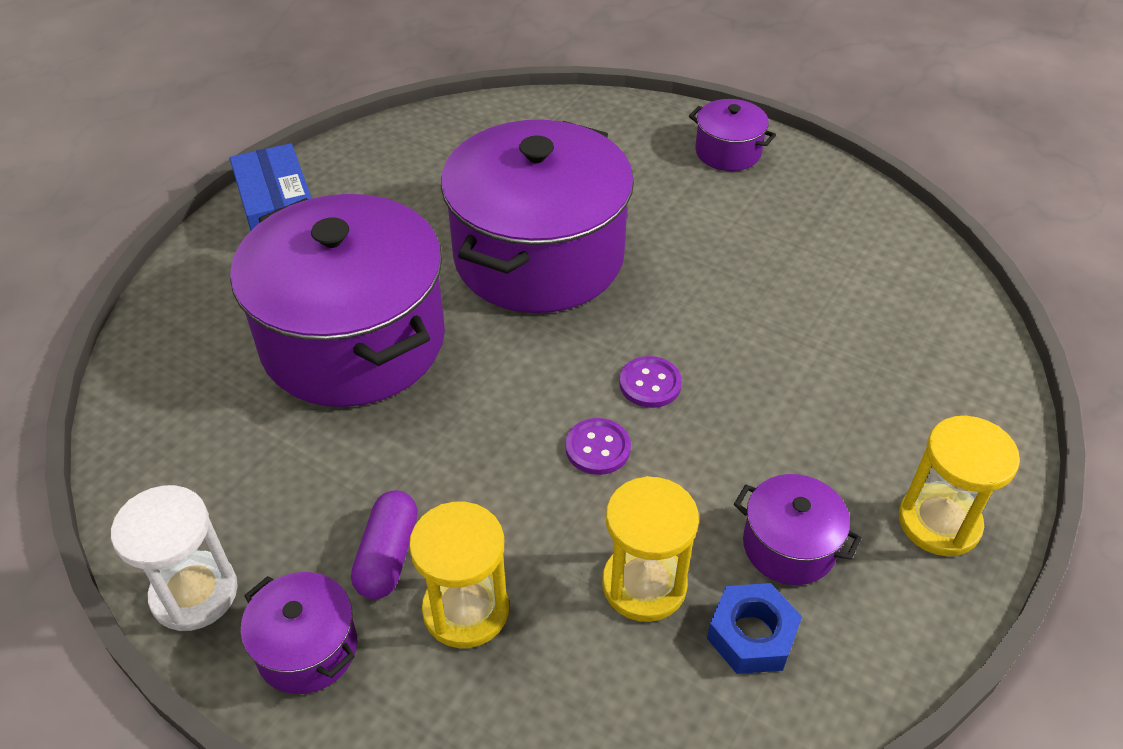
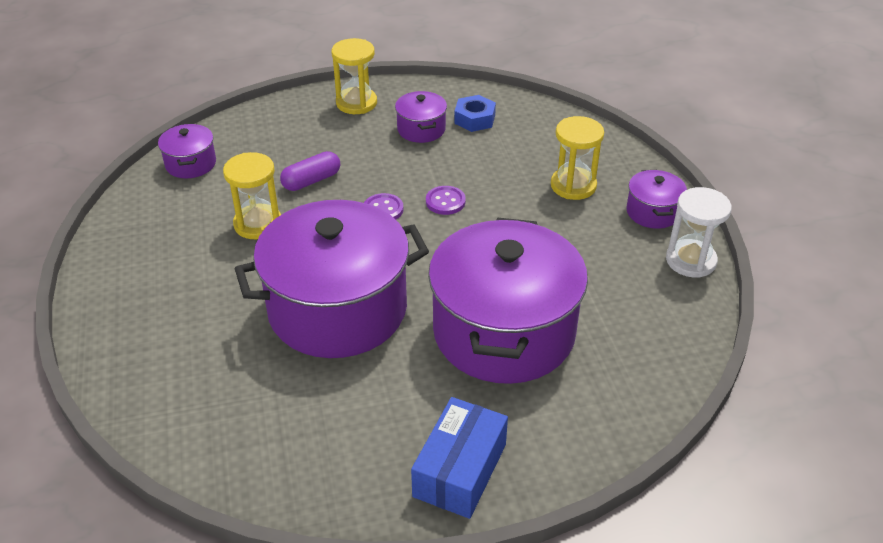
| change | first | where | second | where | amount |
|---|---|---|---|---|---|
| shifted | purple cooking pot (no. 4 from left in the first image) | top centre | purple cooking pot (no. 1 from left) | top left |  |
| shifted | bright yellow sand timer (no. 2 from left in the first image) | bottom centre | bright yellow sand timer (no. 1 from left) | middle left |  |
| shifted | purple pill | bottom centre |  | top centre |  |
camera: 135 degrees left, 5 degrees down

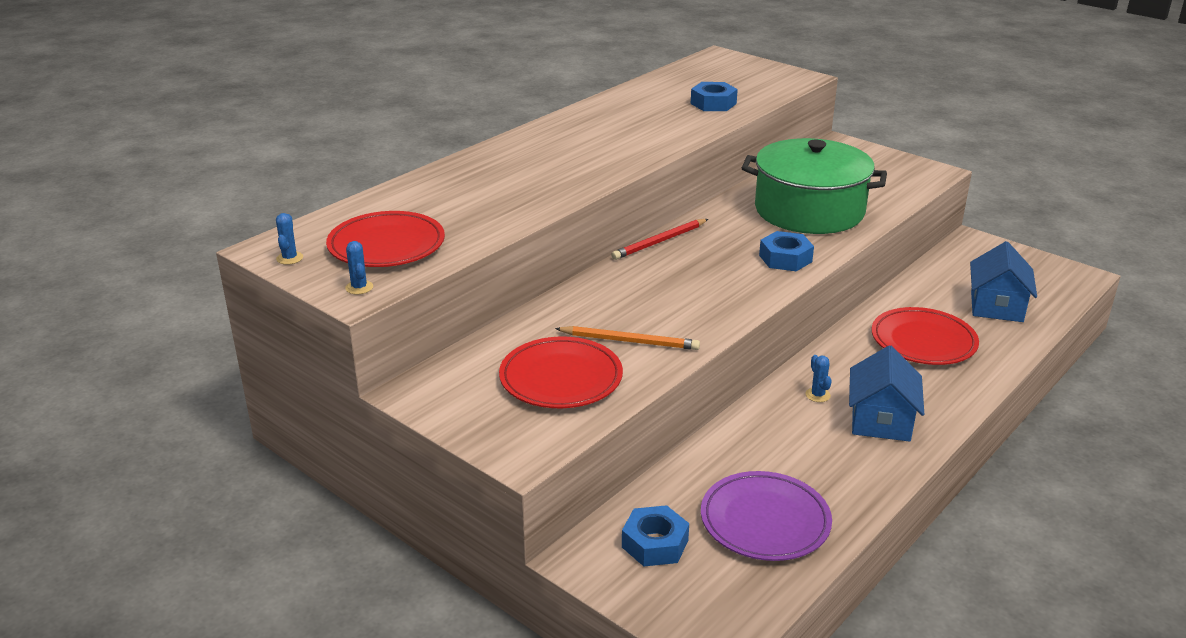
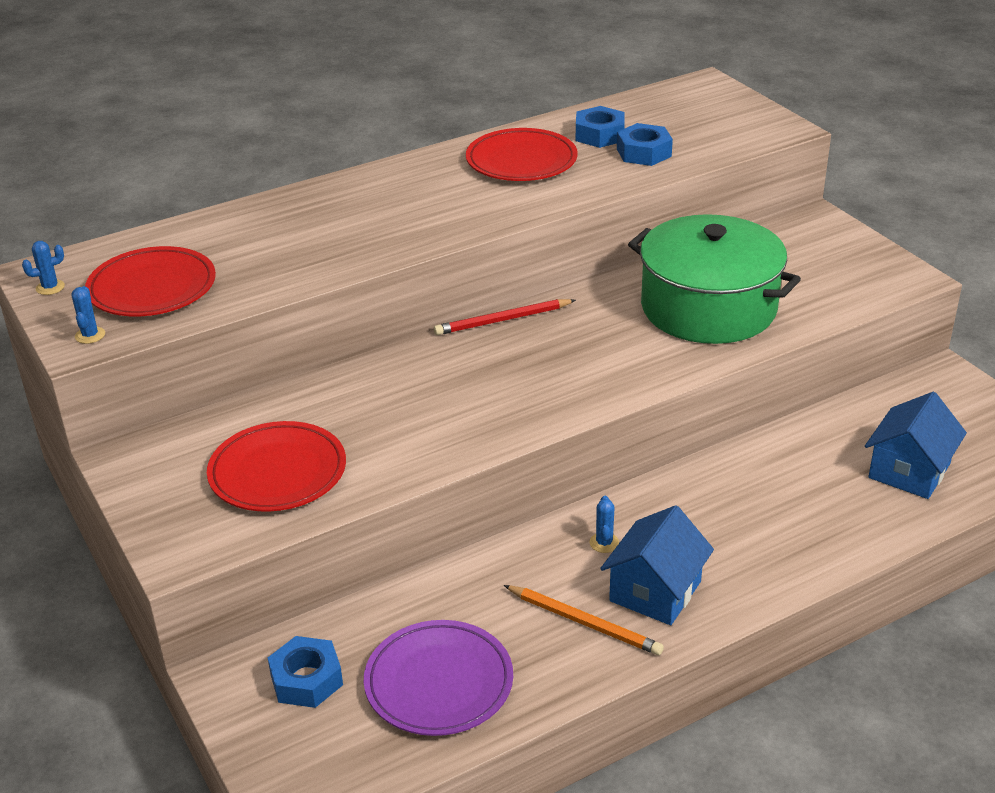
| change | first | where | second | where | amount |
|---|---|---|---|---|---|
| rotated | blue cactus (no. 1 from left) | middle left |  | middle left | 45 degrees clockwise |
| shifted | blue hexagon nut (no. 3 from left in the first image) | centre | blue hexagon nut (no. 2 from left) | top centre |  |
| shifted | scarlet plate (no. 3 from left) | middle right |  | top centre |  |
| shifted | orange-coloured lead pencil | centre |  | bottom centre |  |
camera: 20 degrees right, 5 degrees up

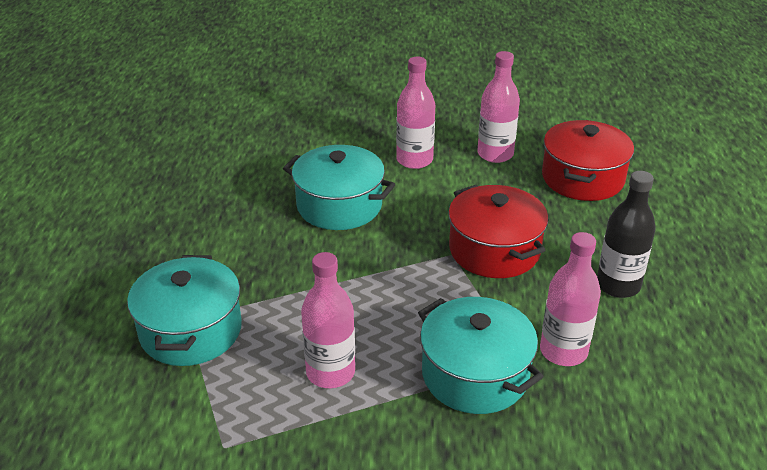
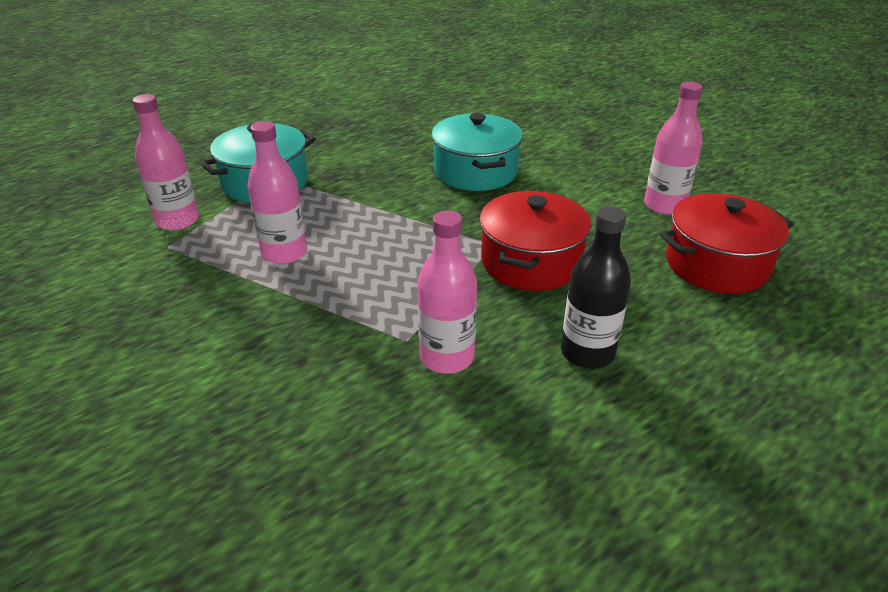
| change | first | where | second | where | amount |
|---|---|---|---|---|---|
| shifted | rosy flask (no. 2 from left in the first image) | top centre | rosy flask (no. 1 from left) | top left |  |
| gone | teal cooking pot (no. 3 from left) | bottom centre |  |  |  |
camera: 50 degrees right, 0 degrees up

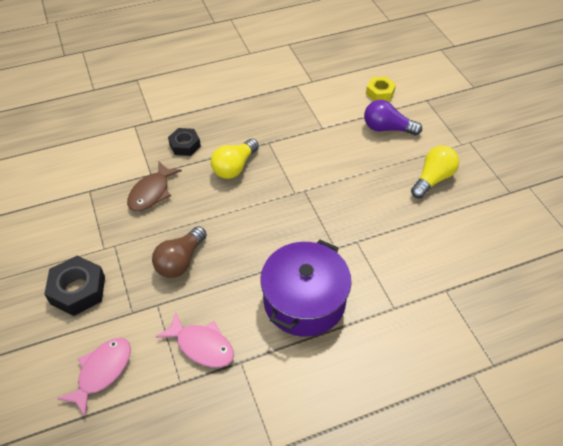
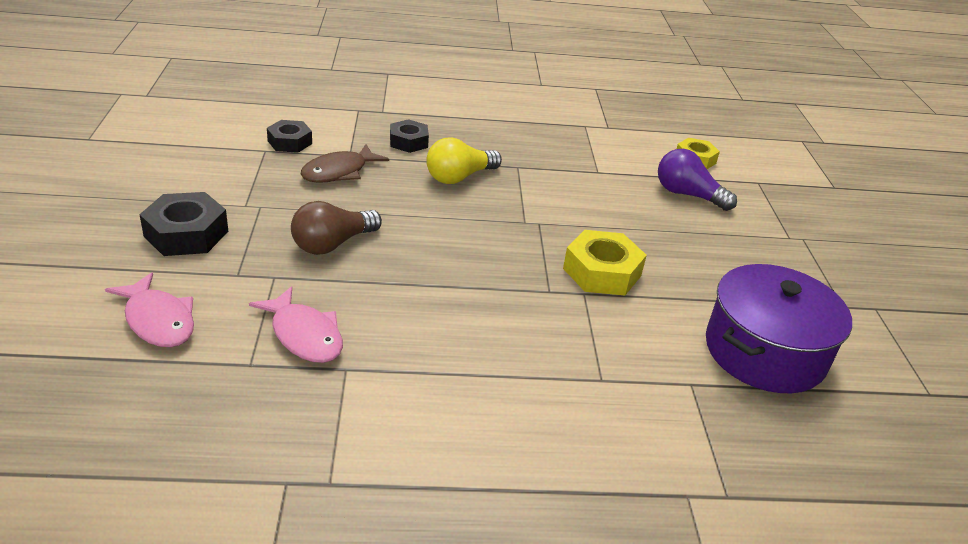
| change | first | where | second | where | amount |
|---|---|---|---|---|---|
| gone | bright yellow bulb (no. 2 from left) | middle right |  |  |  |
| shifted | purple cooking pot | centre |  | middle right |  |
| rotated | rosy fish (no. 1 from left) | bottom left |  | middle left | 90 degrees clockwise |
| new |  |  | jet-black hexagon nut (no. 2 from left) | top left |  |
| new |  |  | bright yellow hexagon nut (no. 1 from left) | centre |  |
camera: 15 degrees right, 15 degrees down

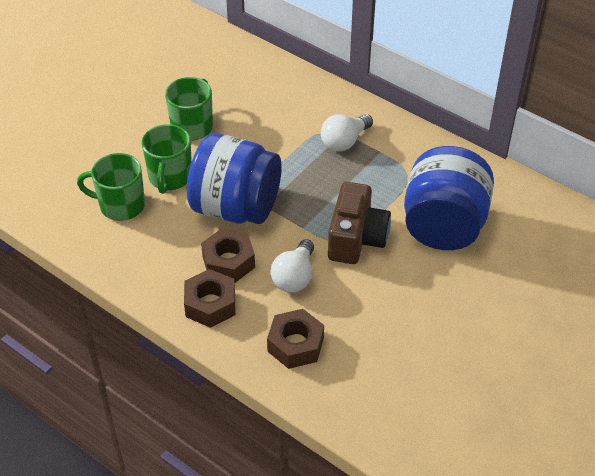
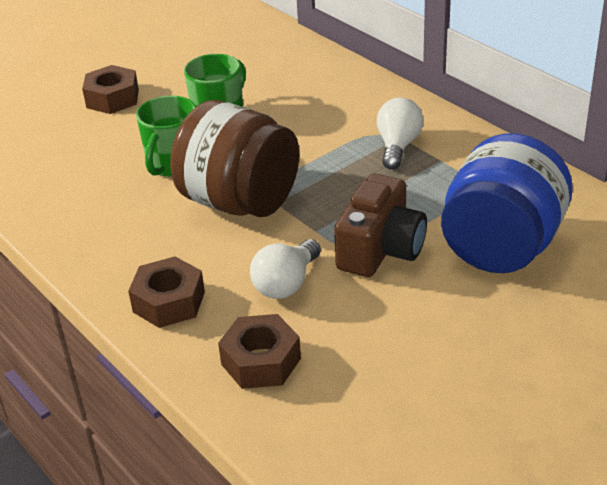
| change | first | where | second | where | amount |
|---|---|---|---|---|---|
| rotated | white bulb (no. 2 from left) | top centre |  | top centre | 135 degrees clockwise |
| repainted | blue preserve jar (no. 1 from left) | centre | dark brown preserve jar | top centre |  |
| gone | green mug (no. 1 from left) | middle left |  |  |  |
| shifted | dark brown hexagon nut (no. 2 from left in the first image) | centre | dark brown hexagon nut (no. 1 from left) | top left |  |
camera: 15 degrees right, 10 degrees down

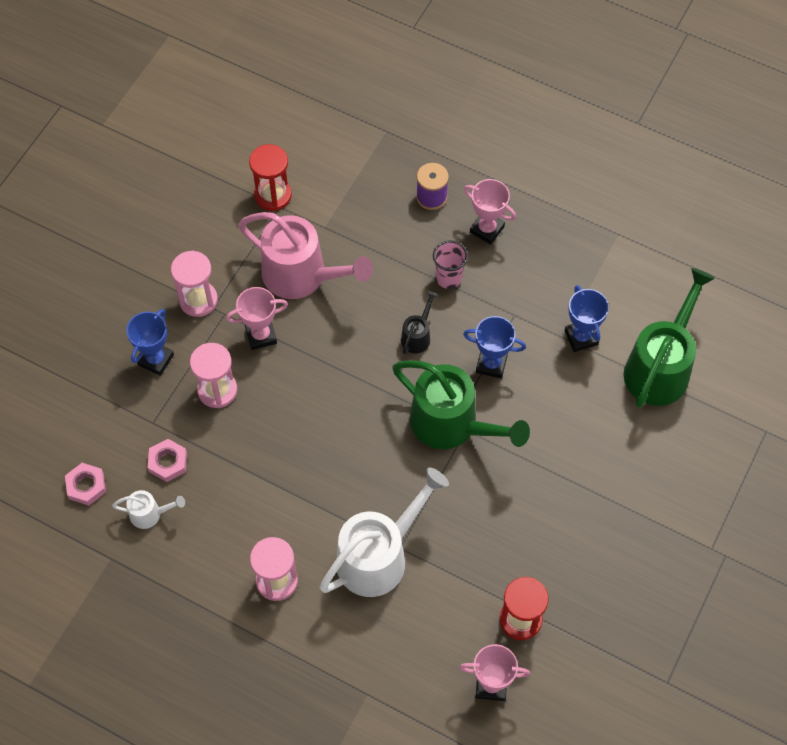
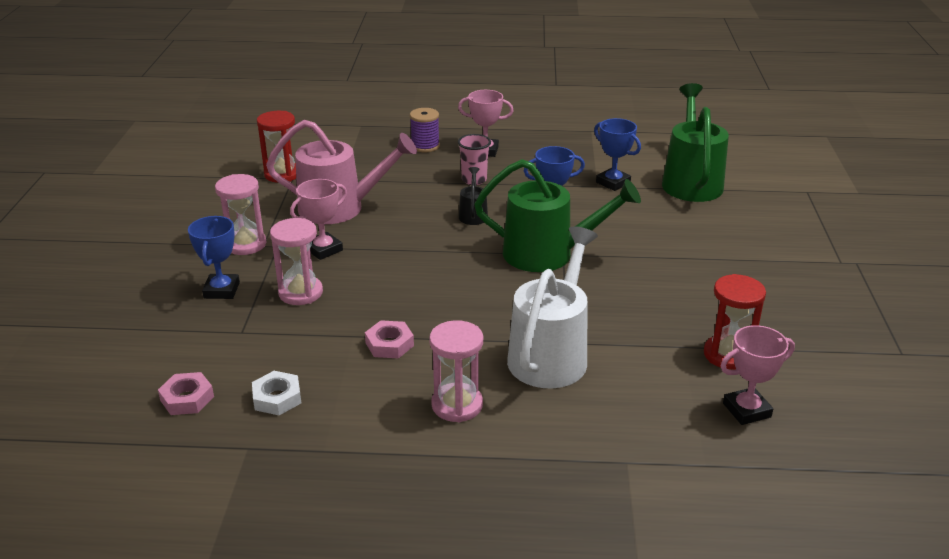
| change | first | where | second | where | amount |
|---|---|---|---|---|---|
| shifted | rosy hexagon nut (no. 2 from left) | middle left |  | centre |  |
| swapped | white watering pot (no. 1 from left) | bottom left | white hexagon nut | bottom left |  |
camera: 25 degrees left, 30 degrees down

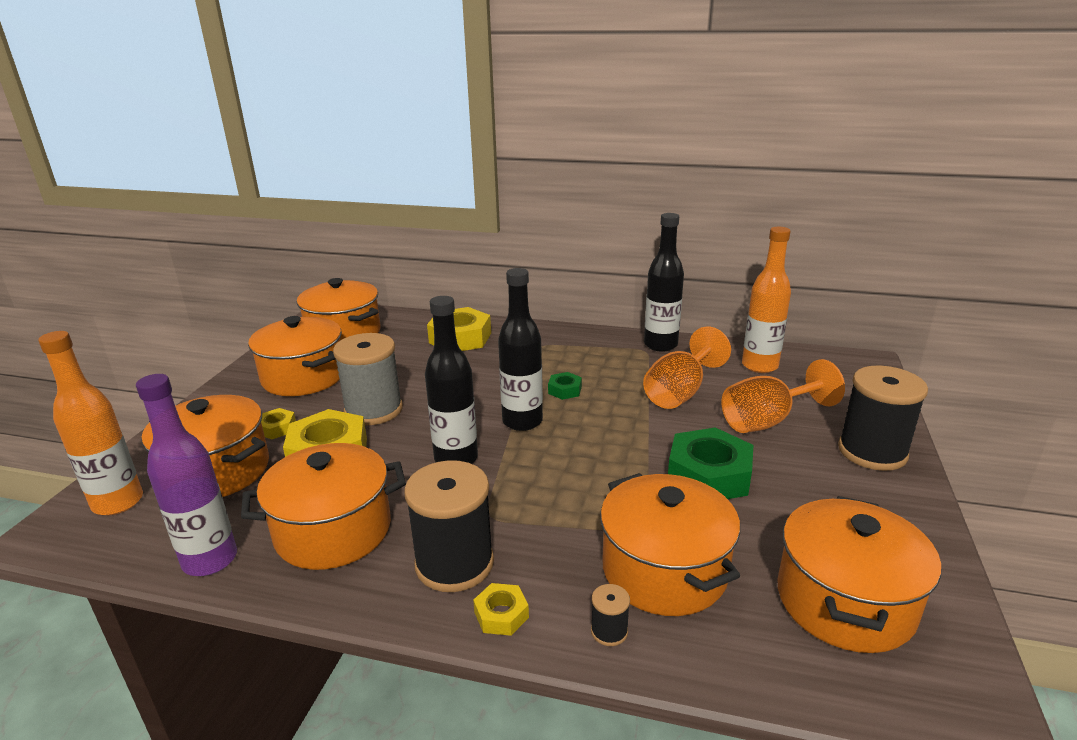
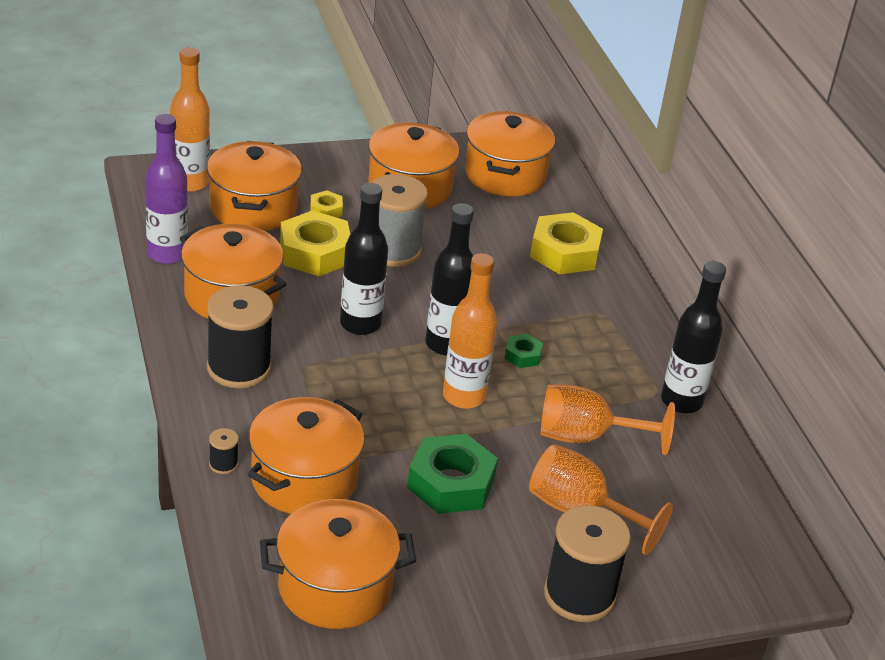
| change | first | where | second | where | amount |
|---|---|---|---|---|---|
| shifted | orange-coloured flask (no. 2 from left) | middle right |  | centre |  |
| gone | bright yellow hexagon nut (no. 4 from left) | bottom centre |  |  |  |
camera: 55 degrees right, 10 degrees up

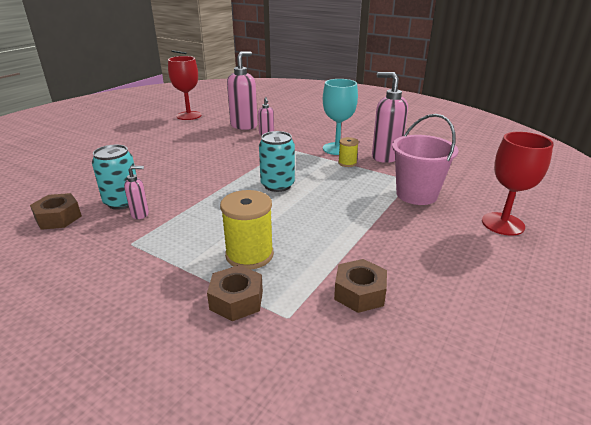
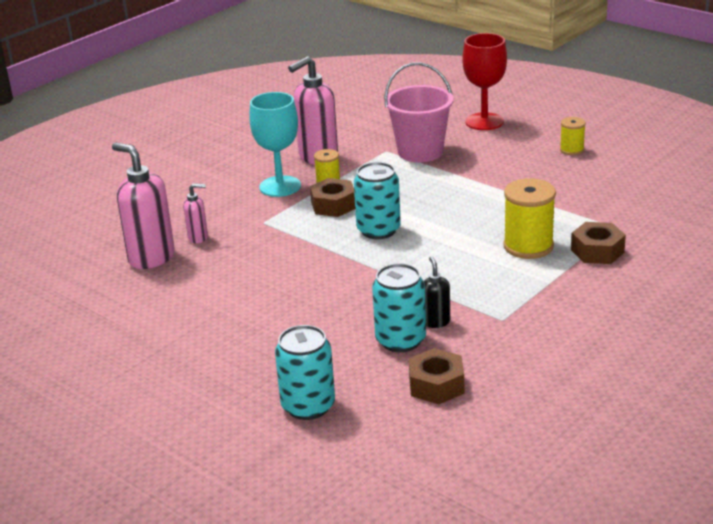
| change | first | where | second | where | amount |
|---|---|---|---|---|---|
| gone | scarlet chalice (no. 1 from left) | top left |  |  |  |
| repainted | rosy pump bottle (no. 1 from left) | middle left | jet-black pump bottle | centre |  |
| shifted | dark brown hexagon nut (no. 3 from left in the first image) | bottom centre | dark brown hexagon nut (no. 1 from left) | centre |  |
| new |  |  | bright yellow bobbin (no. 3 from left) | top right |  |
| new |  |  | teal tin (no. 1 from left) | bottom centre |  |
camera: 80 degrees left, 0 degrees up

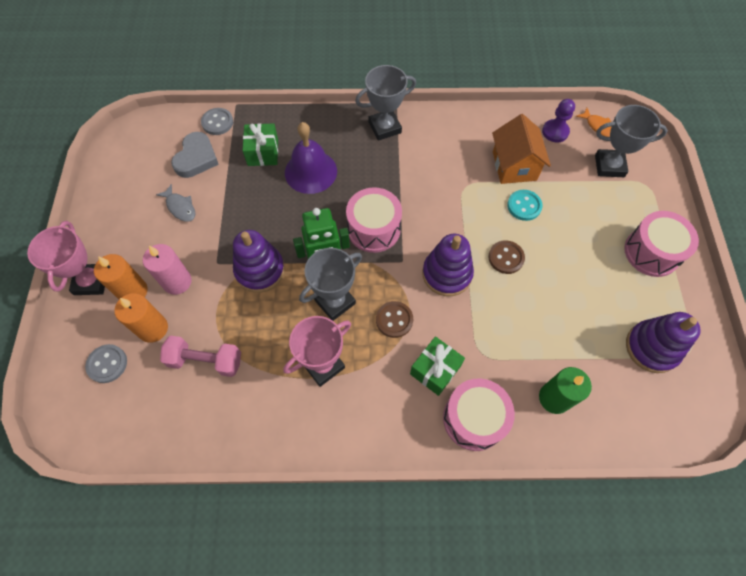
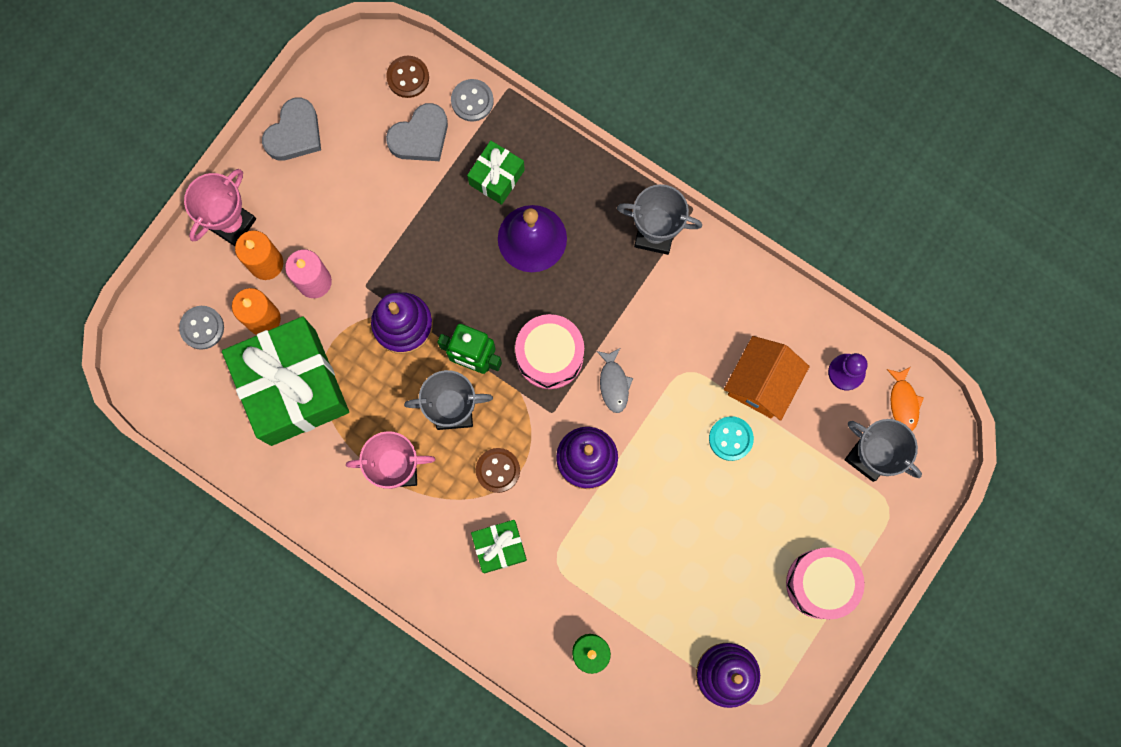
| change | first | where | second | where | amount |
|---|---|---|---|---|---|
| shifted | ash-grey fish | middle left |  | centre |  |
| shifted | dark brown shirt button (no. 2 from left in the first image) | middle right | dark brown shirt button (no. 1 from left) | top centre |  |
| swapped | rosy free weight | middle left | green wrapped gift (no. 1 from left) | middle left |  |
| gone | rosy drum (no. 2 from left) | bottom centre |  |  |  |
| new |  |  | ash-grey love heart (no. 1 from left) | top left |  |
camera: 35 degrees right, 15 degrees up

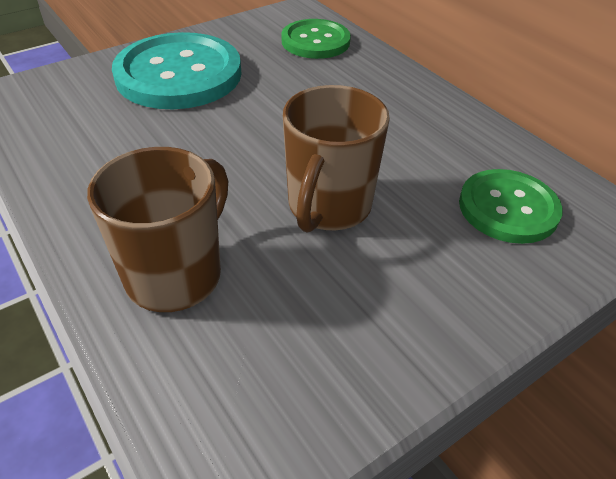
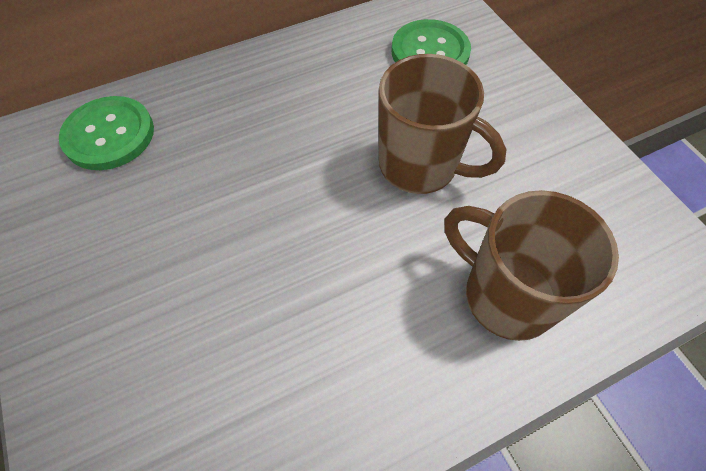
| change | first | where | second | where | amount |
|---|---|---|---|---|---|
| gone | teal shirt button | top left |  |  |  |
camera: 80 degrees left, 15 degrees up

